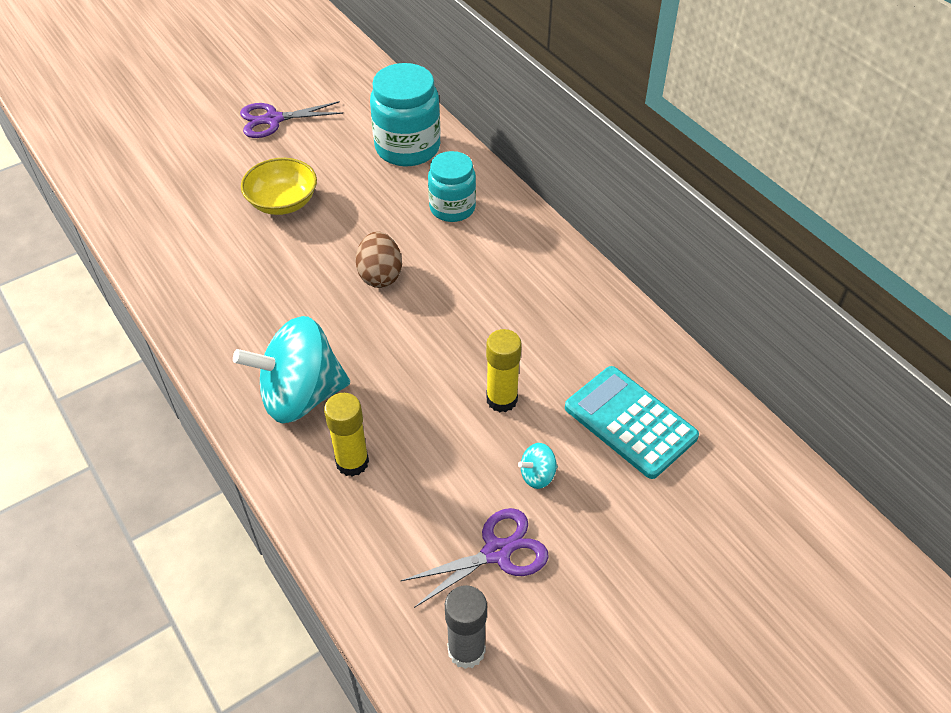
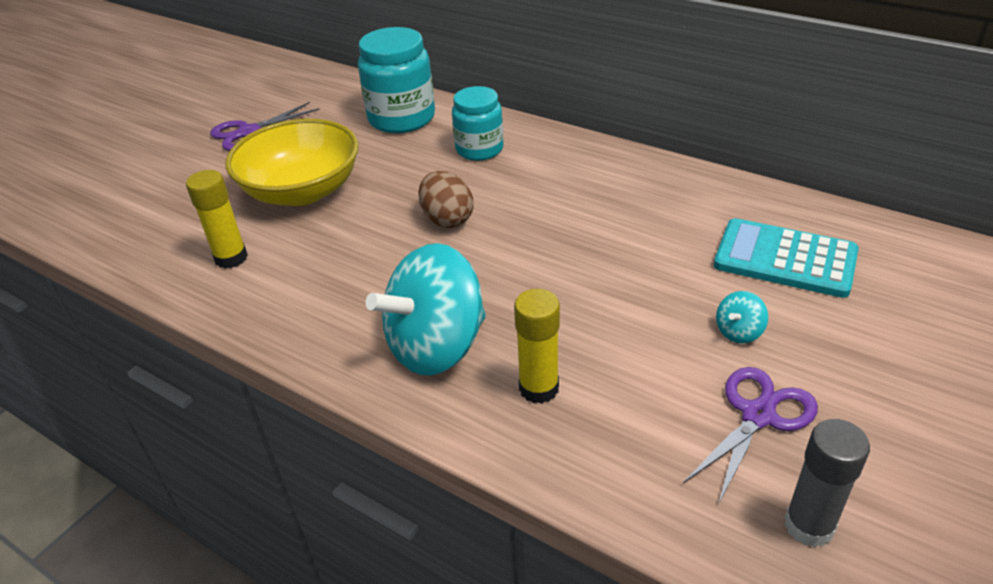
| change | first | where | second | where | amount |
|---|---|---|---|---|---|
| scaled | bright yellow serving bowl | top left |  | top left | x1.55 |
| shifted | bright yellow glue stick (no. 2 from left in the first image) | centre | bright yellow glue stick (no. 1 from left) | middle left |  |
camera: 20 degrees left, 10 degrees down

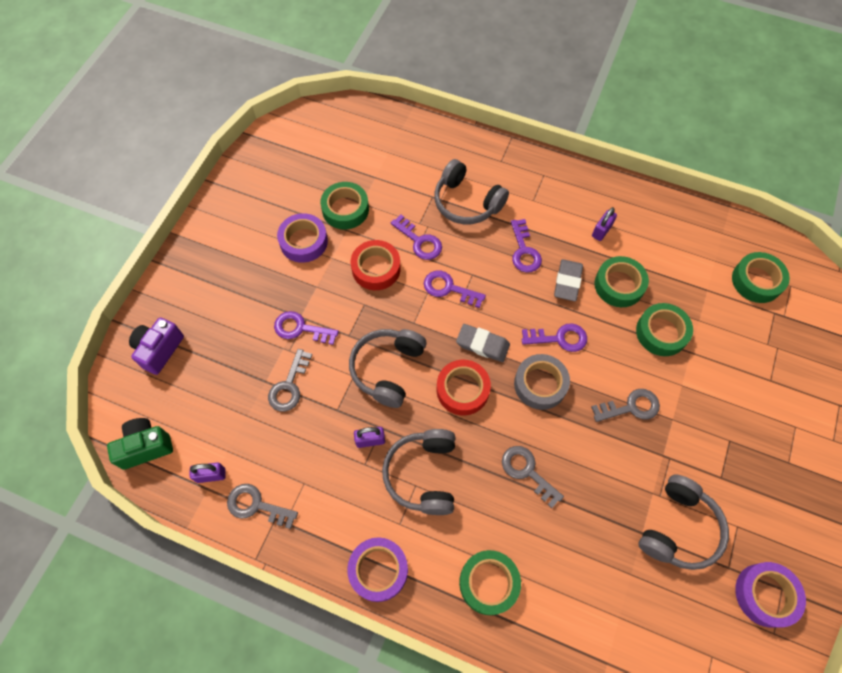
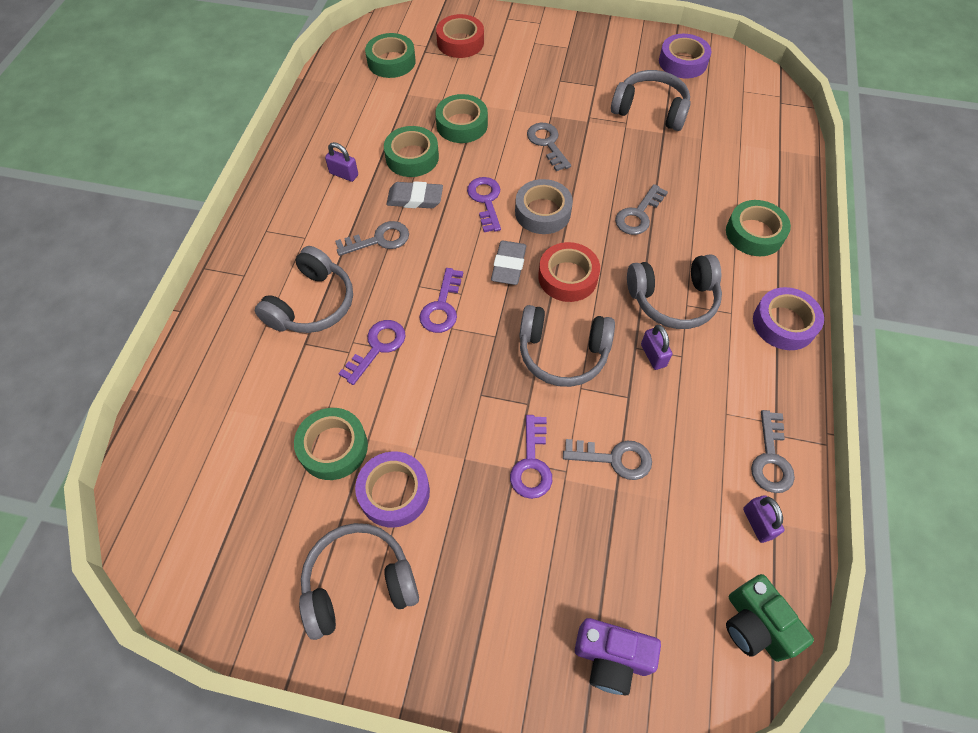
| change | first | where | second | where | amount |
|---|---|---|---|---|---|
| repainted | purple door key (no. 4 from left) | centre | ash-grey door key (no. 1 from left) | top centre |  |
| shifted | scarlet sticky tape (no. 1 from left) | centre |  | top centre |  |
| new |  |  | ash-grey headphones (no. 2 from left) | bottom centre |  |
camera: 100 degrees left, 5 degrees down

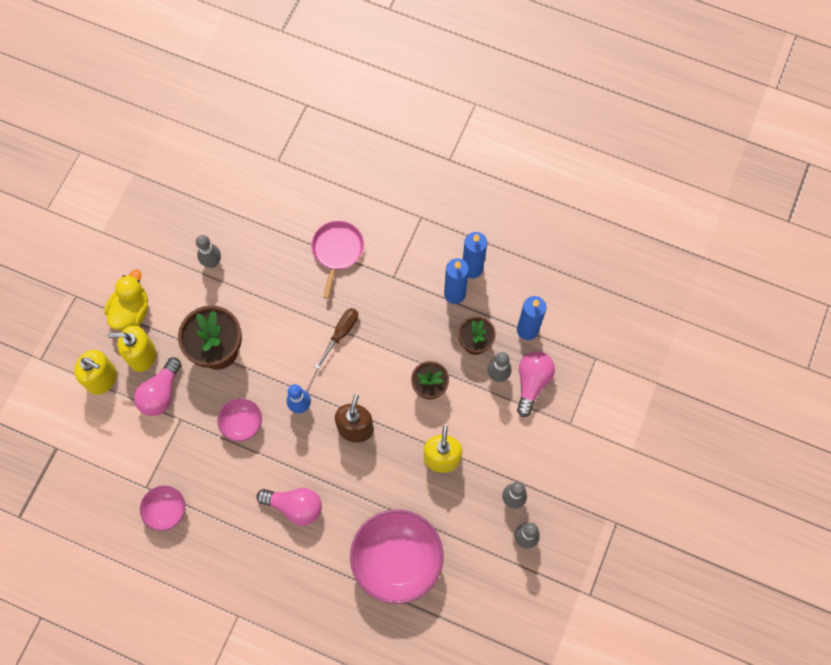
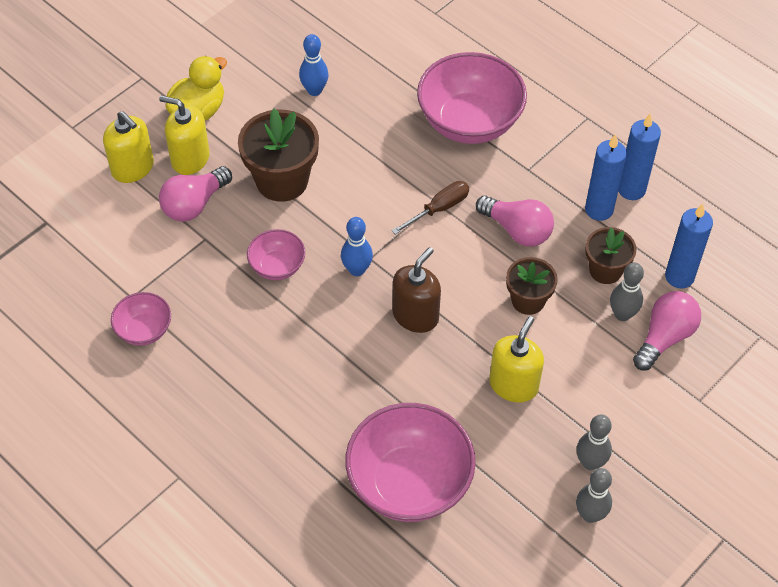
| change | first | where | second | where | amount |
|---|---|---|---|---|---|
| swapped | rosy skillet | centre | rosy serving bowl (no. 4 from left) | top centre |  |
| repainted | ash-grey skittle (no. 1 from left) | middle left | blue skittle (no. 1 from left) | top centre |  |
| shifted | rosy bulb (no. 2 from left) | bottom centre |  | centre |  |
camera: 20 degrees right, 15 degrees down

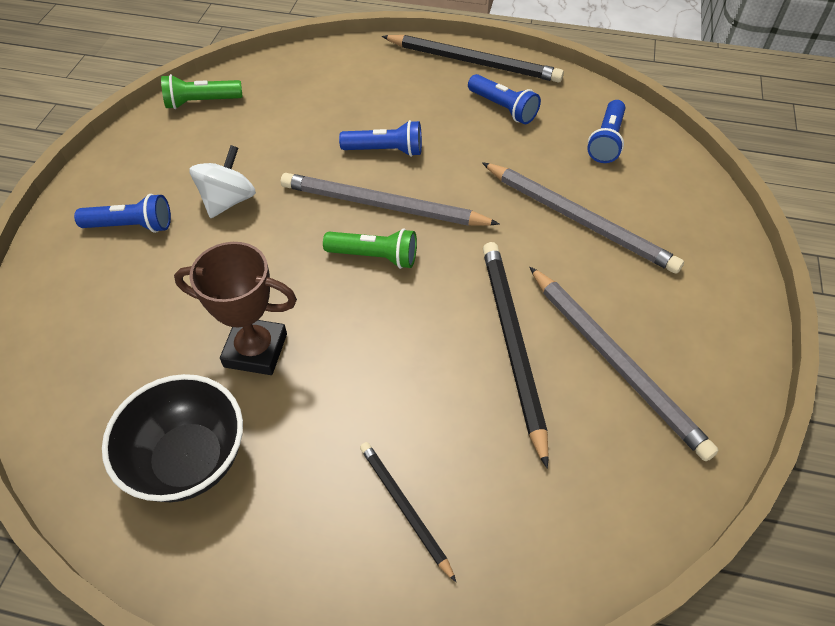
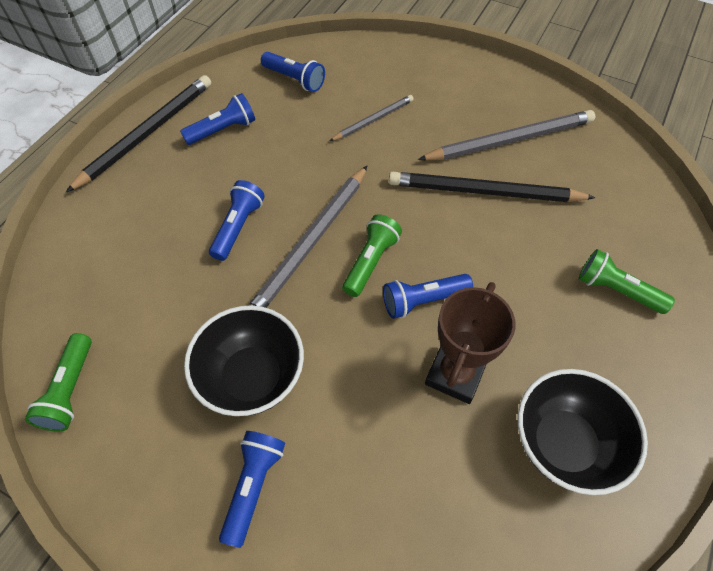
| change | first | where | second | where | amount |
|---|---|---|---|---|---|
| swapped | white whirligig | top left | jet-black serving bowl (no. 1 from left) | centre |  |
| scaled | ash-grey lead pencil (no. 2 from left) | middle right |  | top centre | x0.56 |
| swapped | jet-black lead pencil (no. 1 from left) | bottom centre | green flashlight (no. 3 from left) | middle right |  |
| new |  |  | blue flashlight (no. 5 from left) | centre |  |
camera: 75 degrees left, 5 degrees up

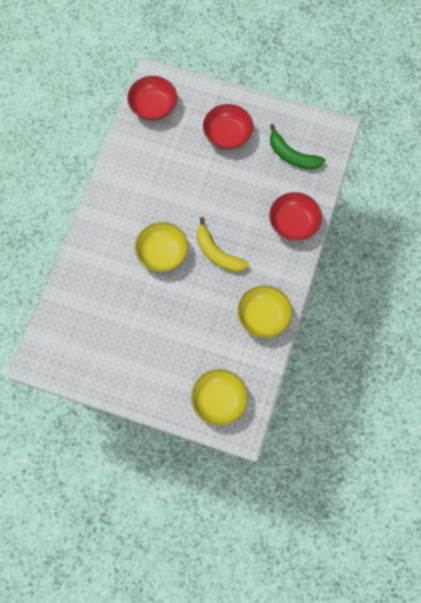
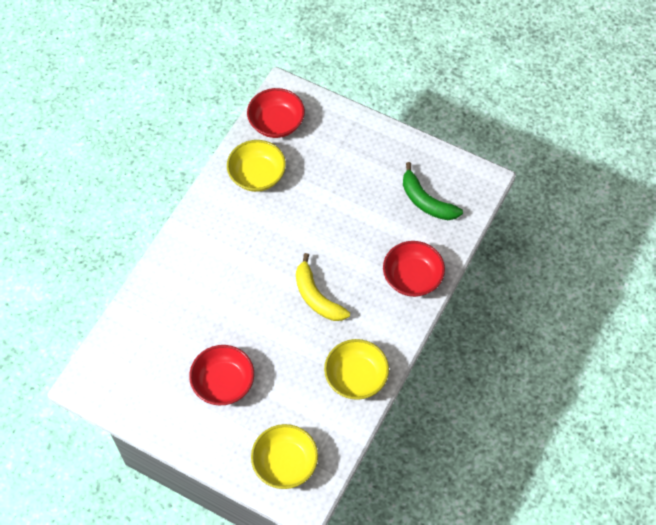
| change | first | where | second | where | amount |
|---|---|---|---|---|---|
| shifted | scarlet serving bowl (no. 2 from left in the first image) | top centre | scarlet serving bowl (no. 1 from left) | bottom centre |  |
| shifted | bright yellow serving bowl (no. 1 from left) | centre |  | top centre |  |
camera: 10 degrees right, 10 degrees down

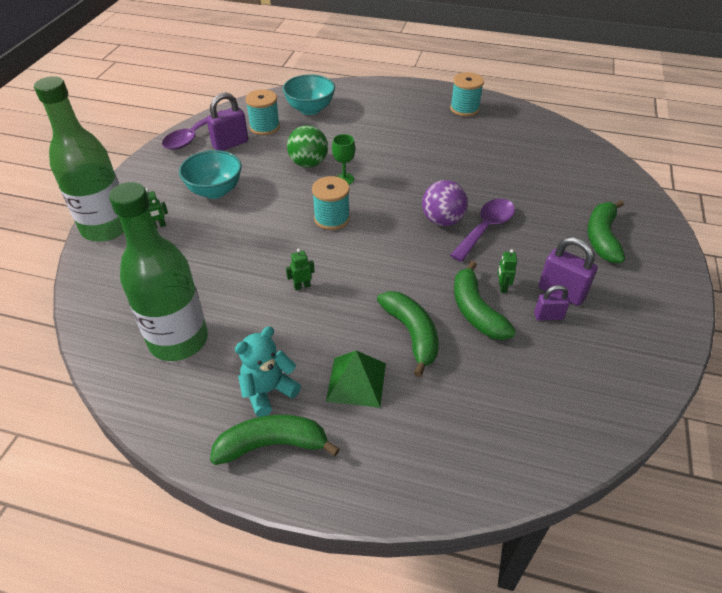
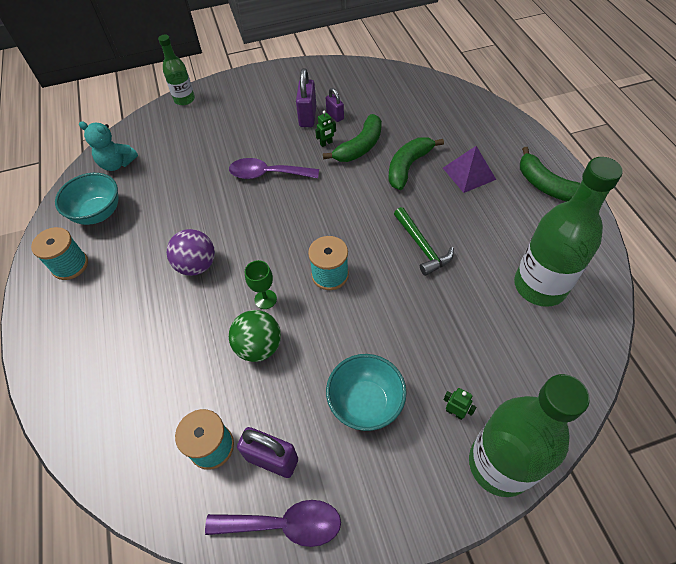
| change | first | where | second | where | amount |
|---|---|---|---|---|---|
| shifted | teal serving bowl (no. 2 from left in the first image) | top centre | teal serving bowl (no. 1 from left) | middle left |  |
| shifted | purple ball | centre |  | middle left |  |
| gone | green banana fruit (no. 4 from left) | middle right |  |  |  |
| swapped | green robot figure (no. 2 from left) | centre | green claw hammer | centre |  |
| shifted | teal teddy | centre |  | top left |  |
| repainted | green solid pyramid | centre | purple solid pyramid | top right |  |
| new |  |  | green flask (no. 1 from left) | top left |  |
camera: 120 degrees left, 10 degrees up

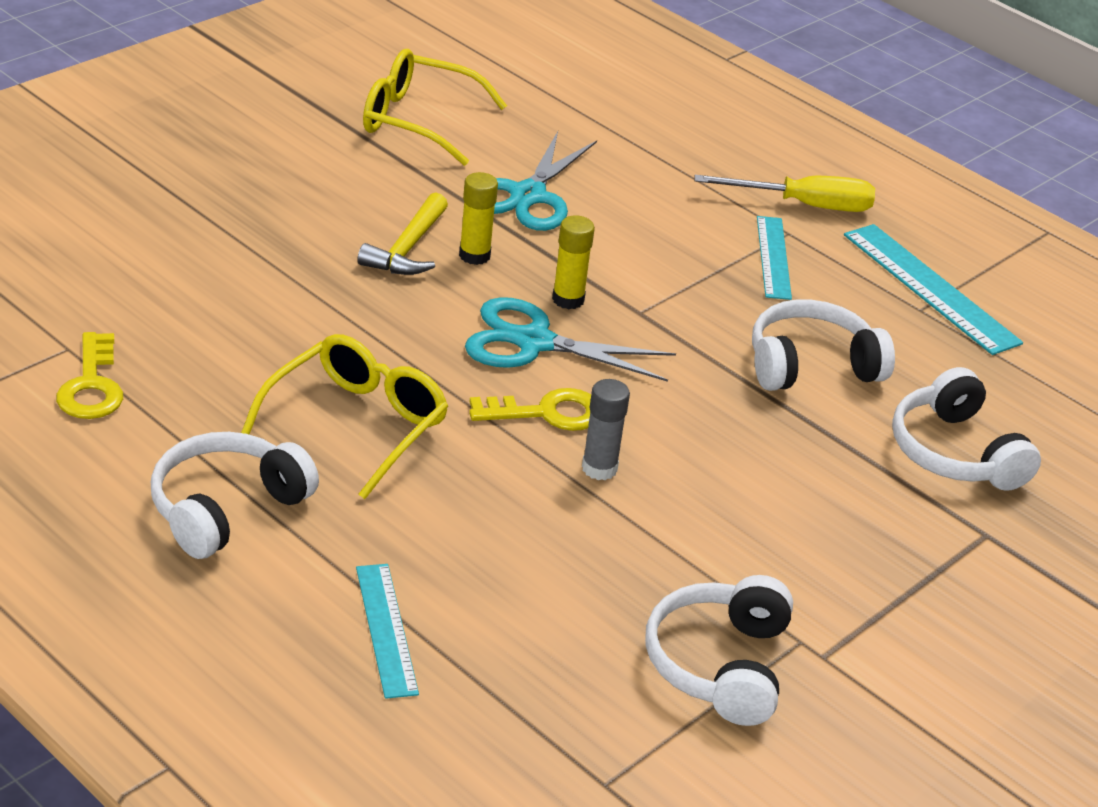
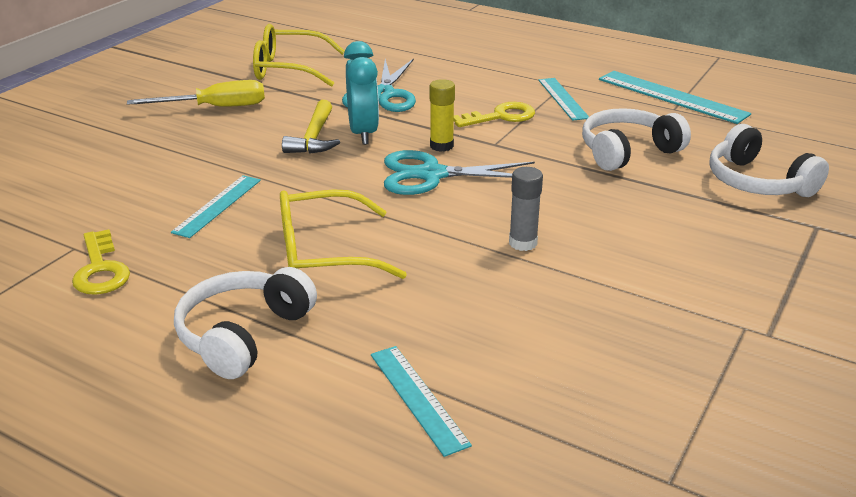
| change | first | where | second | where | amount |
|---|---|---|---|---|---|
| swapped | bright yellow glue stick (no. 1 from left) | top centre | teal bedside clock | top centre |  |
| shifted | bright yellow flat screwdriver | top right |  | top left |  |
| rotated | bright yellow spectacles (no. 1 from left in the first image) | middle left | bright yellow spectacles (no. 2 from left) | centre | 120 degrees counterclockwise |
| shifted | bright yellow door key (no. 2 from left) | centre |  | top centre |  |
| gone | white headphones (no. 2 from left) | bottom centre |  |  |  |
| new |  |  | teal ruler (no. 1 from left) | middle left |  |
camera: 10 degrees left, 5 degrees down

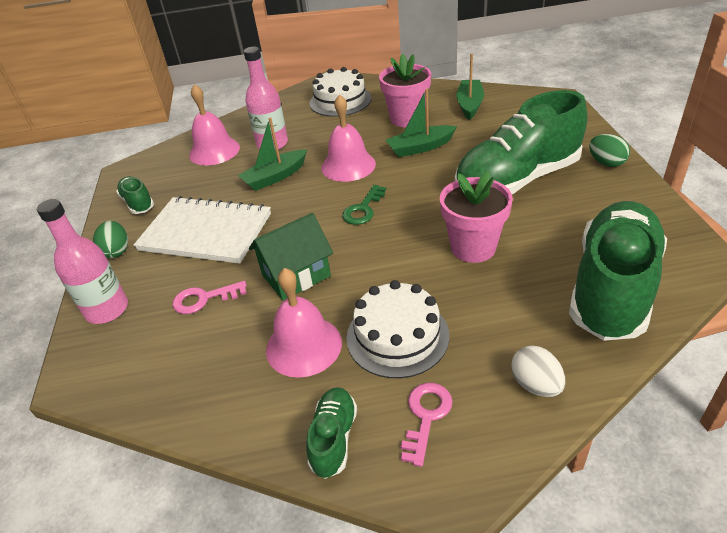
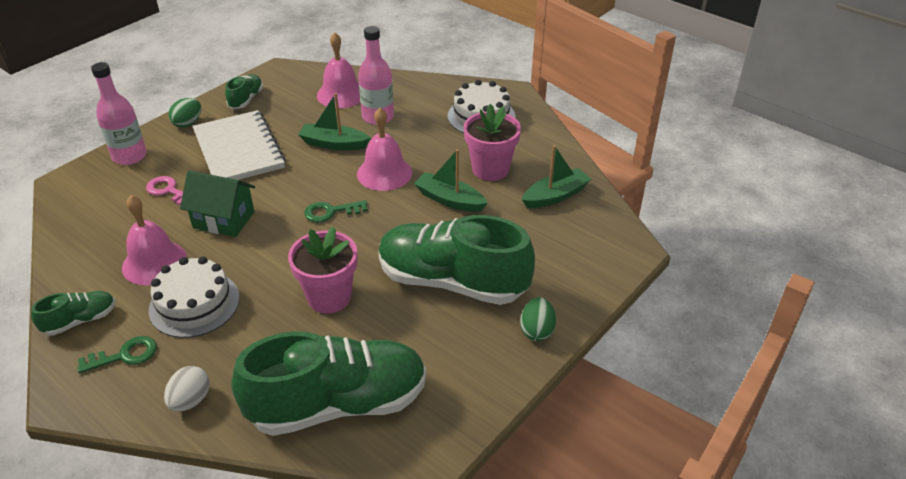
| change | first | where | second | where | amount |
|---|---|---|---|---|---|
| repainted | rosy door key (no. 2 from left) | bottom centre | green door key (no. 1 from left) | bottom left |  |
camera: 45 degrees right, 0 degrees up

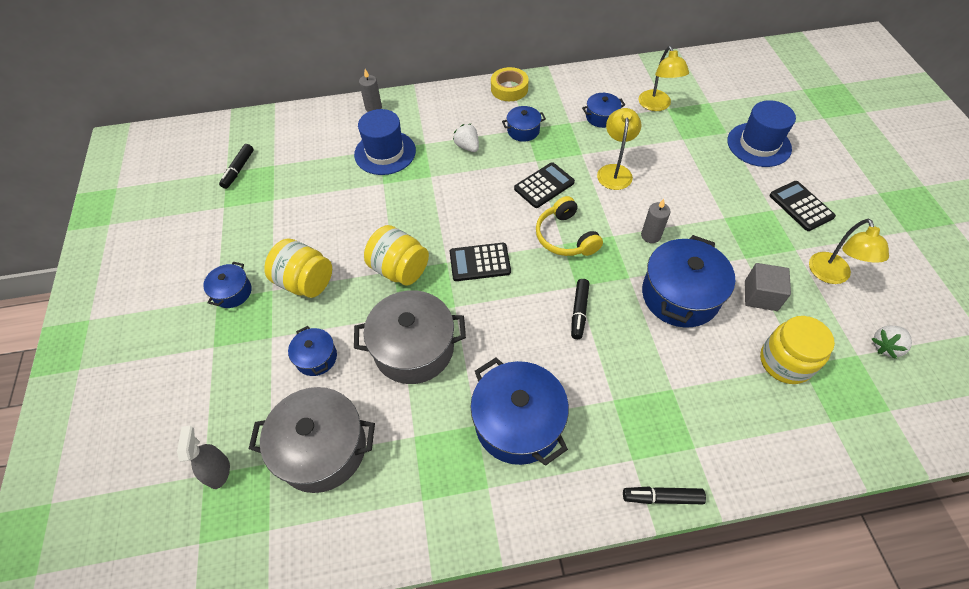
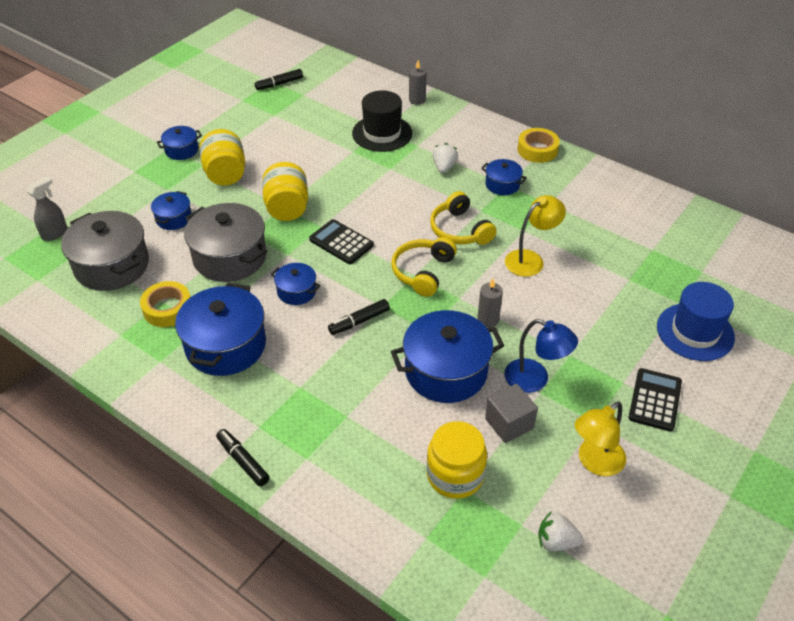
| change | first | where | second | where | amount |
|---|---|---|---|---|---|
| gone | bright yellow desk lamp (no. 2 from left) | top right |  |  |  |
| shifted | blue cooking pot (no. 5 from left in the first image) | top centre | blue cooking pot (no. 4 from left) | centre |  |
| repainted | blue top hat (no. 1 from left) | top centre | jet-black top hat | top centre |  |
| swapped | jet-black pocket calculator (no. 2 from left) | top centre | bright yellow headphones (no. 2 from left) | centre |  |
| new |  |  | bright yellow sticky tape (no. 1 from left) | middle left |  |
| new |  |  | blue desk lamp | middle right |  |
camera: 45 degrees right, 10 degrees down

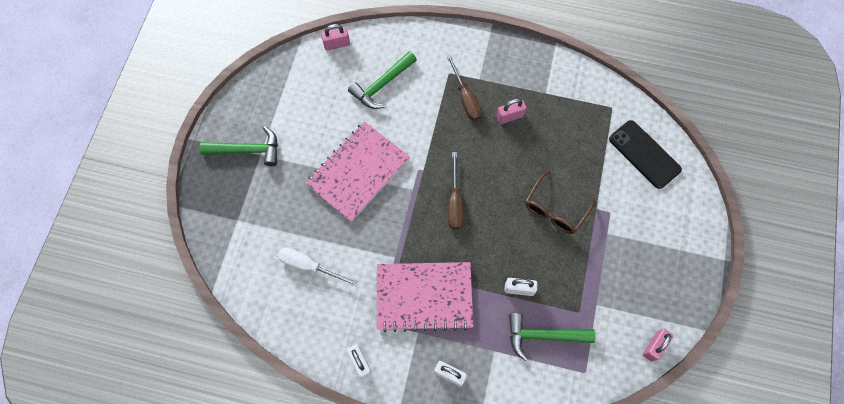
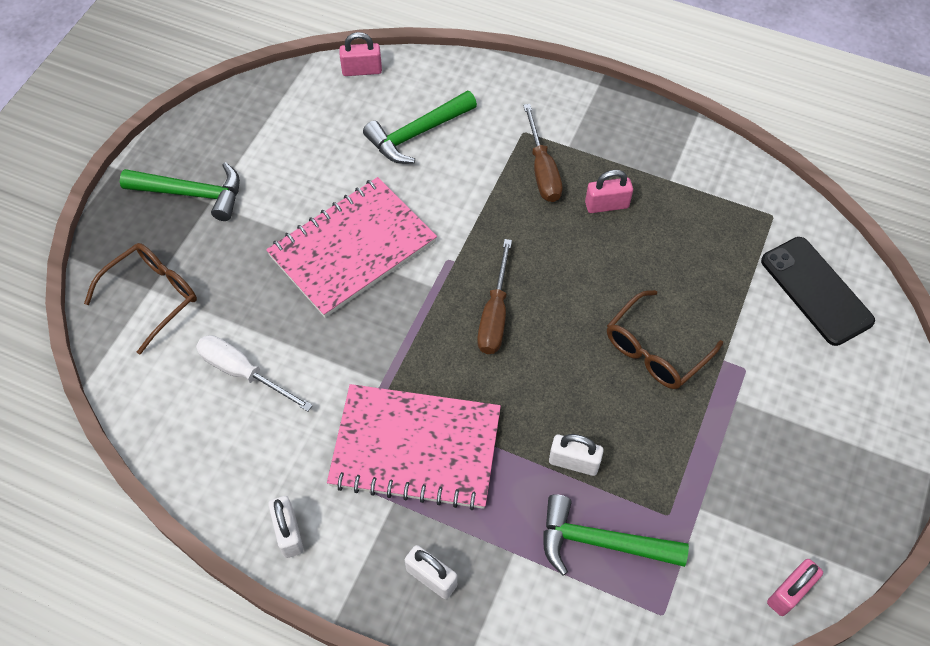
| change | first | where | second | where | amount |
|---|---|---|---|---|---|
| new |  |  | dark brown spectacles (no. 1 from left) | middle left |  |
camera: 10 degrees right, 10 degrees down

